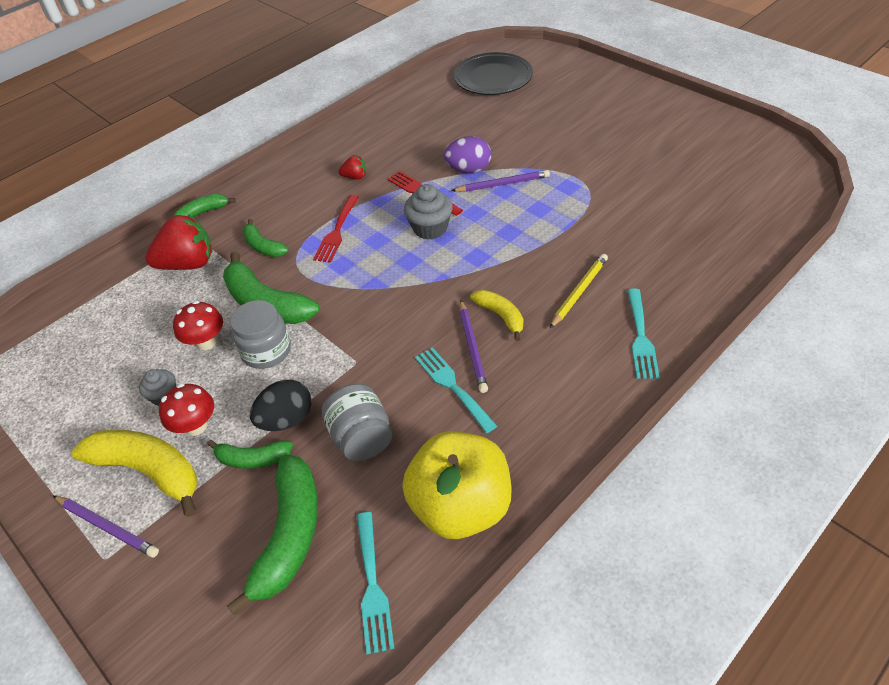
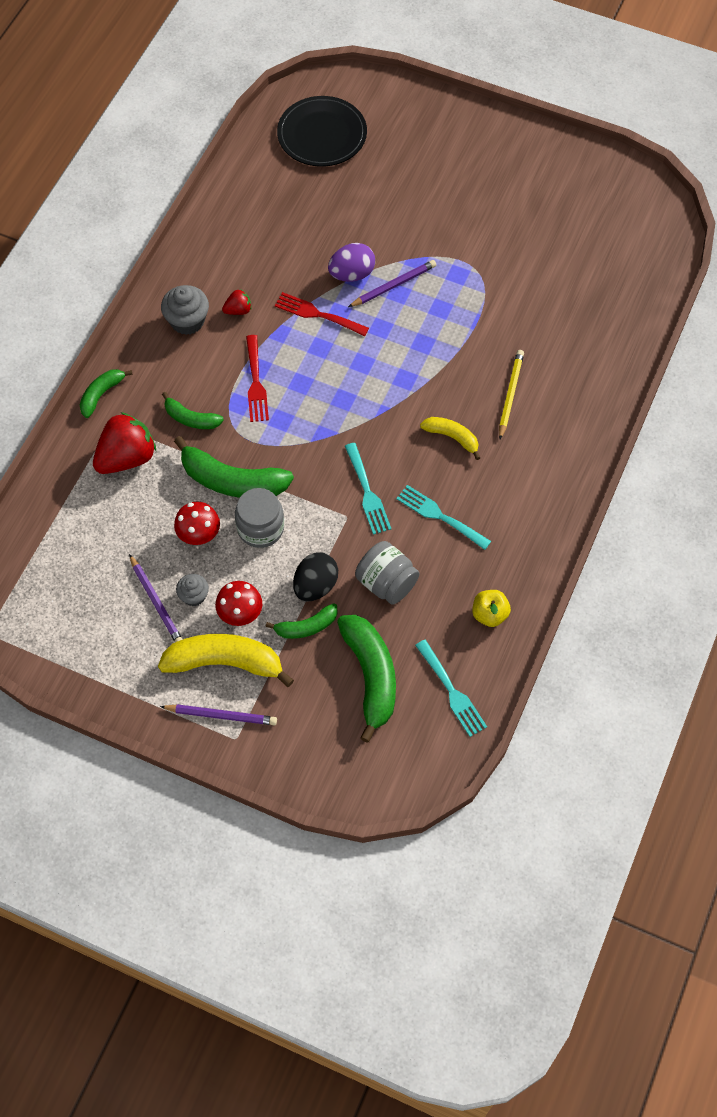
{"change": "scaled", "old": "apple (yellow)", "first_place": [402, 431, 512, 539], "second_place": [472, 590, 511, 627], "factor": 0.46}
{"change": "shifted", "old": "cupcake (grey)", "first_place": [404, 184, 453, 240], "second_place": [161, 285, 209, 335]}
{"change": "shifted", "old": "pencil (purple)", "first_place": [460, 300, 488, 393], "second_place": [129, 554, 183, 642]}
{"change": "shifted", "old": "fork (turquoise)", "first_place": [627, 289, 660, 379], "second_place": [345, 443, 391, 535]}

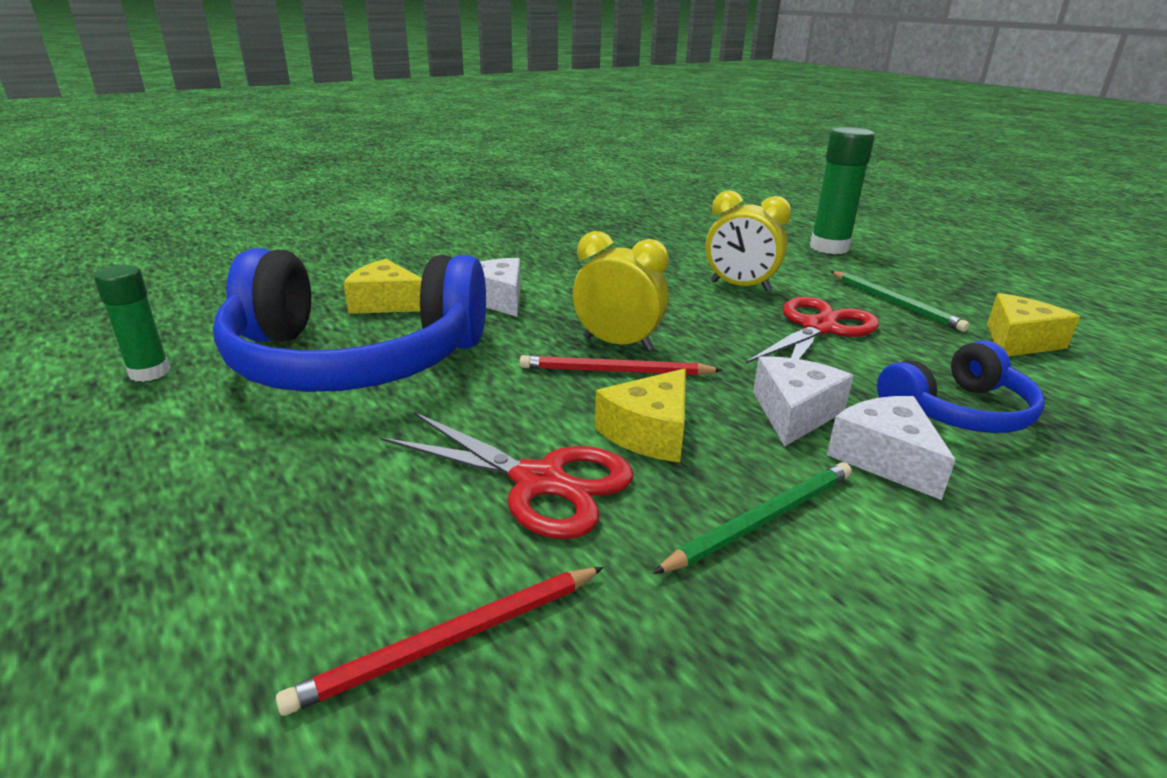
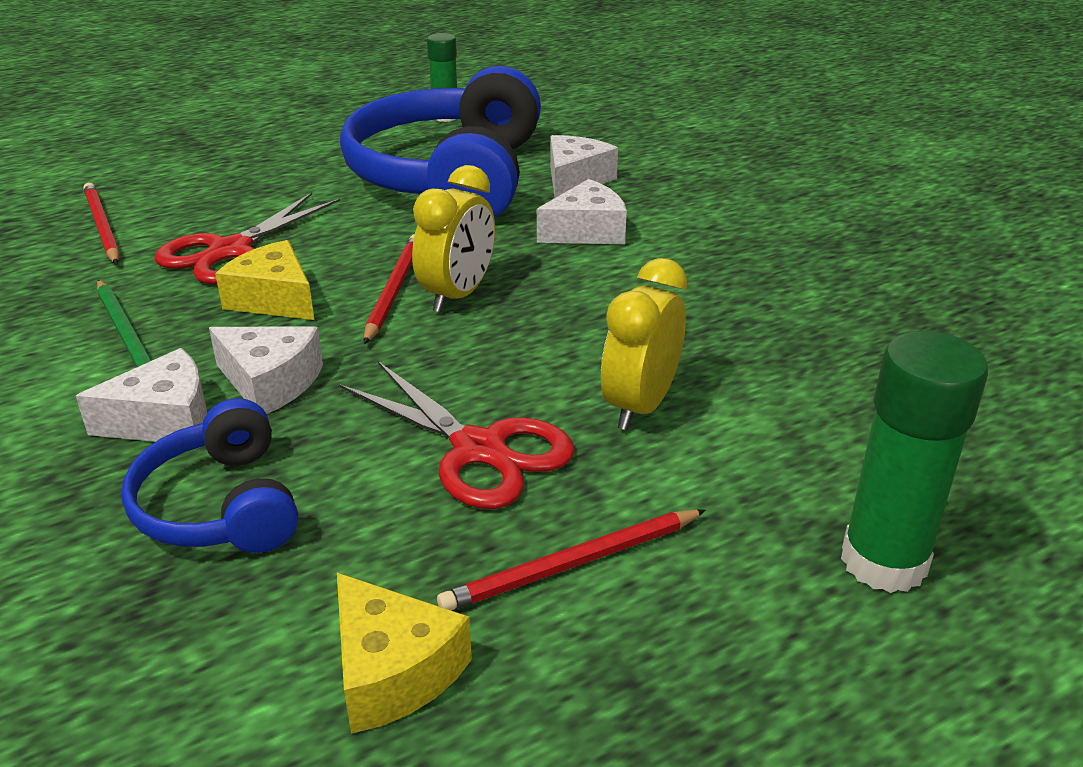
{"change": "repainted", "old": "cheese (yellow)", "new": "cheese (white)", "first_place": [344, 259, 422, 314], "second_place": [550, 135, 618, 198]}
{"change": "repainted", "old": "pencil (green)", "new": "pencil (red)", "first_place": [830, 271, 970, 332], "second_place": [437, 509, 706, 610]}

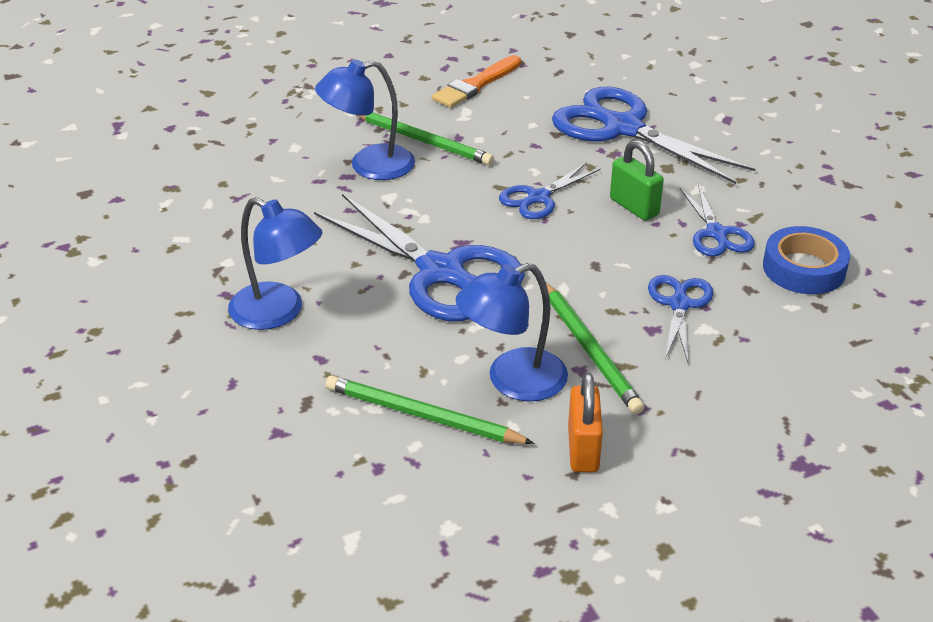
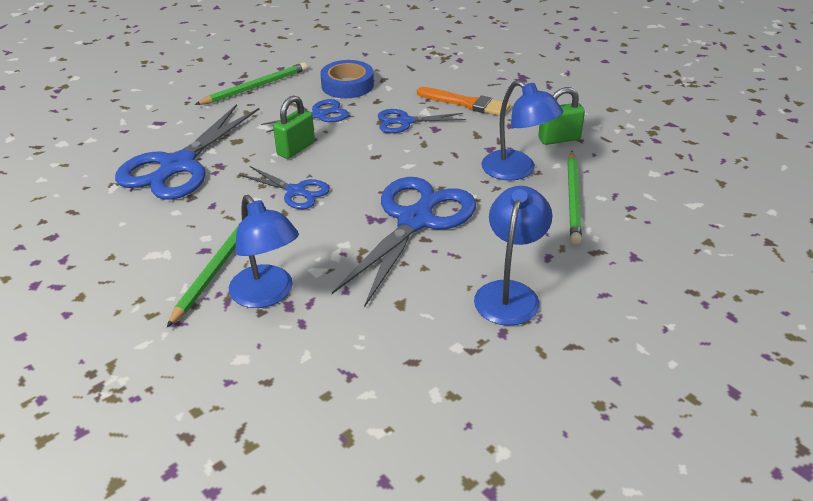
{"change": "shifted", "old": "brush (orange)", "first_place": [432, 55, 521, 108], "second_place": [417, 87, 511, 116]}
{"change": "shifted", "old": "pencil (green)", "first_place": [546, 283, 644, 414], "second_place": [195, 62, 307, 105]}
{"change": "repainted", "old": "padlock (orange)", "new": "padlock (green)", "first_place": [568, 373, 603, 472], "second_place": [538, 87, 585, 145]}

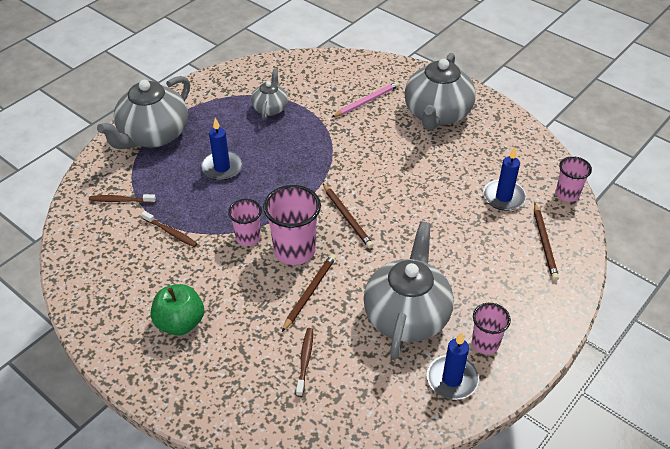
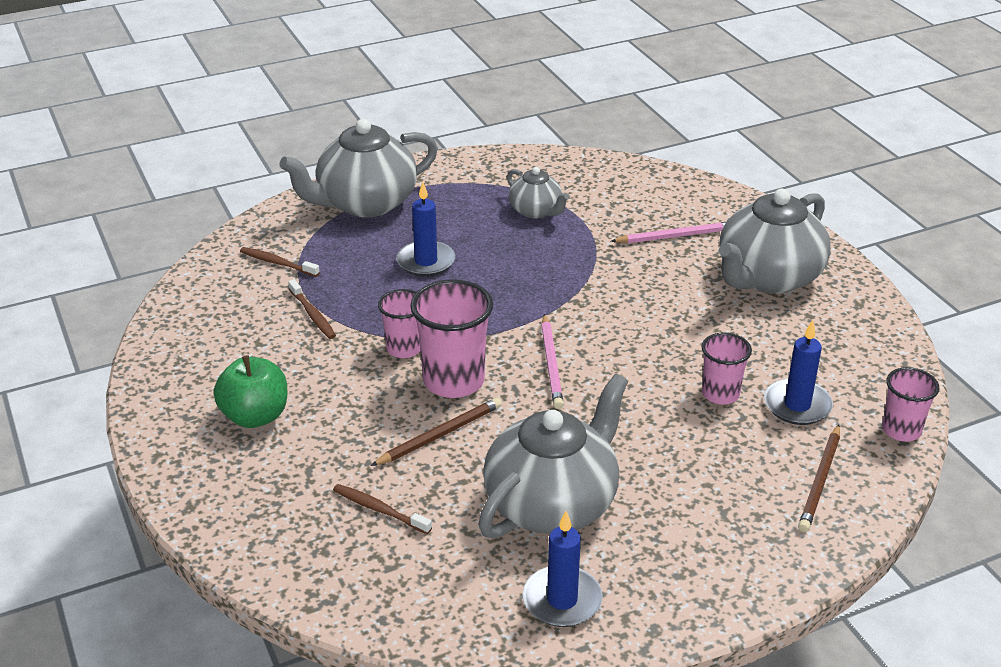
{"change": "rotated", "old": "teapot (grey)", "first_place": [251, 69, 288, 119], "second_place": [507, 167, 570, 219], "degrees": 105}
{"change": "rotated", "old": "toothbrush (brown)", "first_place": [296, 328, 313, 397], "second_place": [333, 484, 432, 534], "degrees": -90}
{"change": "repainted", "old": "pencil (brown)", "new": "pencil (pink)", "first_place": [323, 183, 374, 248], "second_place": [541, 314, 564, 409]}
{"change": "shifted", "old": "cup (pink)", "first_place": [472, 303, 511, 354], "second_place": [701, 333, 752, 405]}

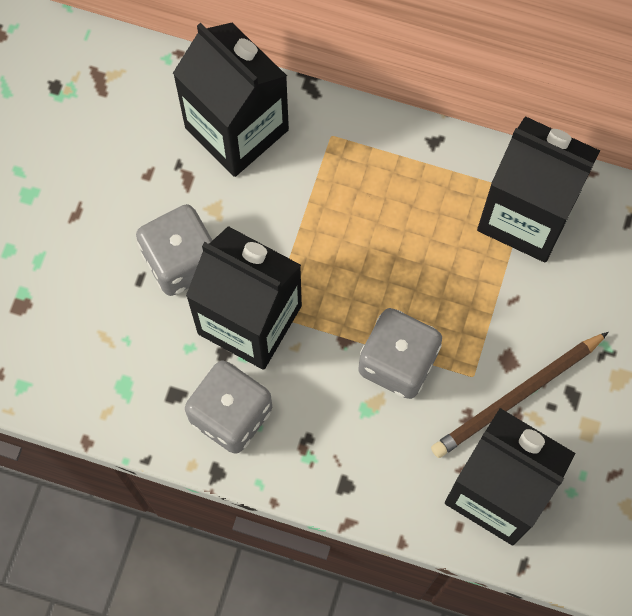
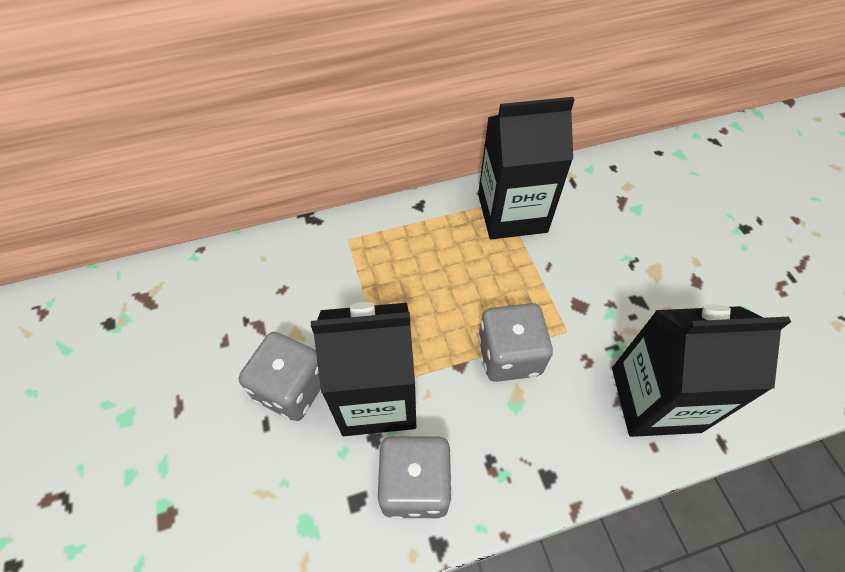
{"change": "gone", "old": "carton (black)", "first_place": [173, 23, 289, 177]}
{"change": "gone", "old": "pencil (brown)", "first_place": [431, 332, 609, 458]}

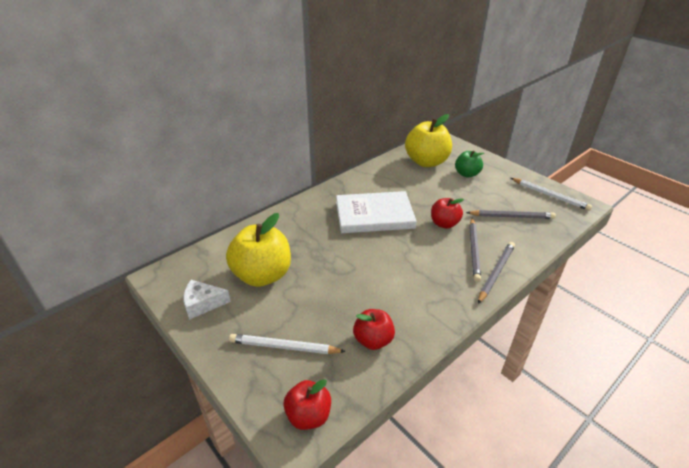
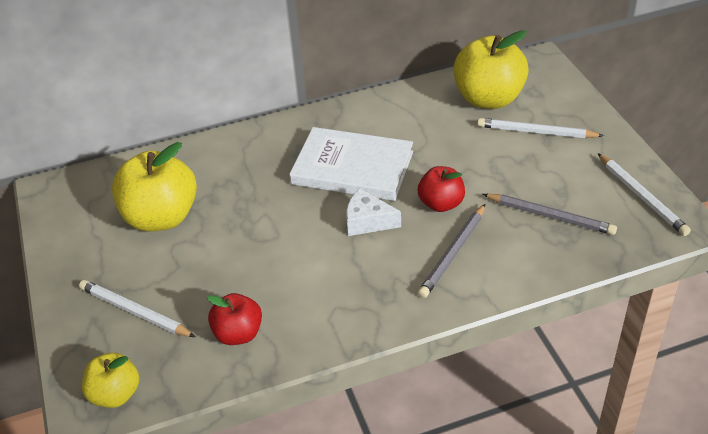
{"change": "shifted", "old": "cheese (white)", "first_place": [183, 280, 231, 320], "second_place": [346, 188, 401, 236]}
{"change": "repainted", "old": "apple (red)", "new": "apple (yellow)", "first_place": [283, 379, 331, 430], "second_place": [82, 353, 139, 408]}
{"change": "swapped", "old": "apple (green)", "new": "pencil (white)", "first_place": [455, 150, 484, 178], "second_place": [477, 118, 604, 138]}
{"change": "gone", "old": "pencil (grey)", "first_place": [478, 242, 515, 304]}

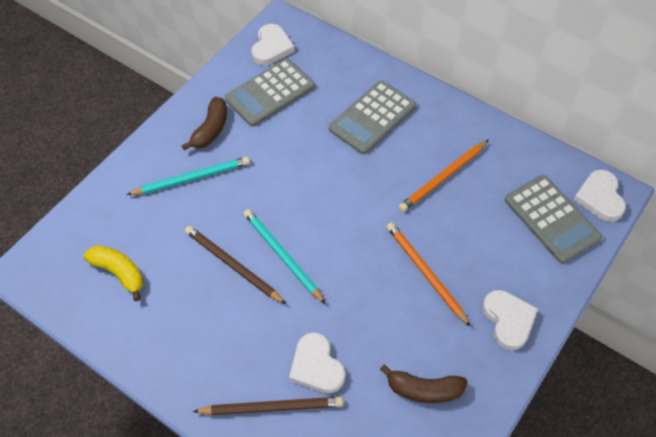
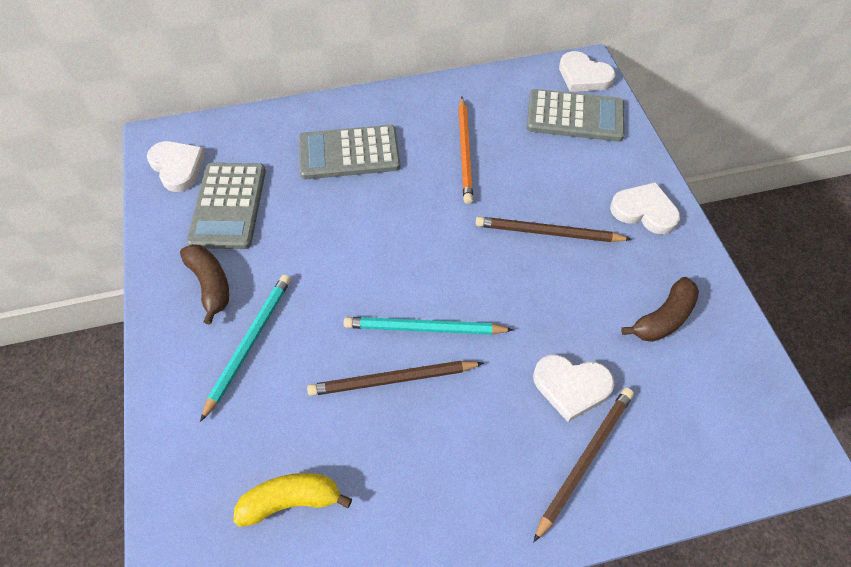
{"change": "rotated", "old": "calculator (grey)", "first_place": [329, 81, 416, 155], "second_place": [299, 125, 400, 179], "degrees": 90}
{"change": "repainted", "old": "pencil (orange)", "new": "pencil (brown)", "first_place": [387, 222, 471, 327], "second_place": [476, 217, 632, 242]}

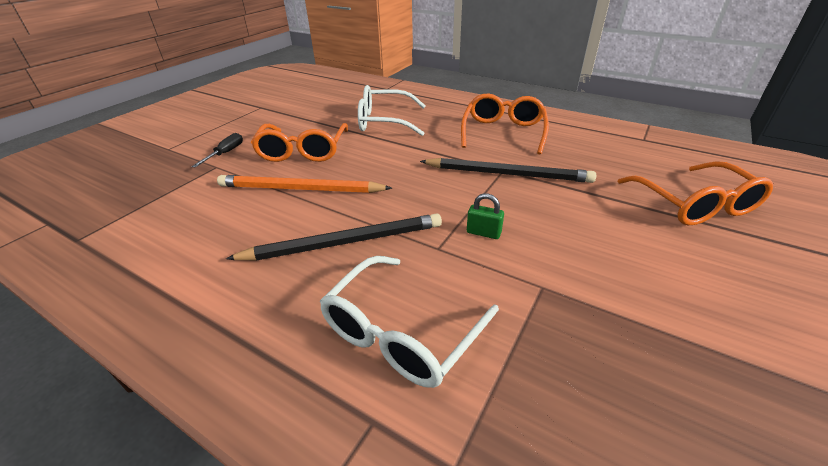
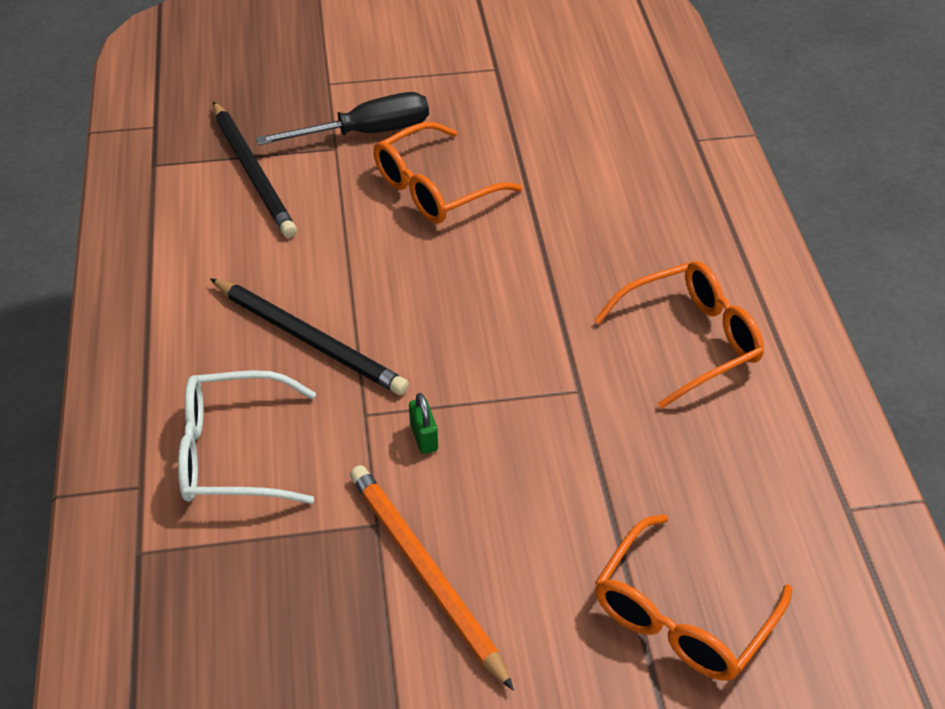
{"change": "scaled", "old": "screwdriver (black)", "first_place": [192, 133, 243, 167], "second_place": [256, 92, 429, 145], "factor": 1.88}
{"change": "shifted", "old": "pencil (orange)", "first_place": [217, 175, 392, 193], "second_place": [350, 465, 514, 691]}
{"change": "gone", "old": "glasses (white)", "first_place": [358, 85, 426, 136]}
{"change": "shifted", "old": "pencil (black)", "first_place": [420, 158, 596, 183], "second_place": [213, 101, 297, 238]}

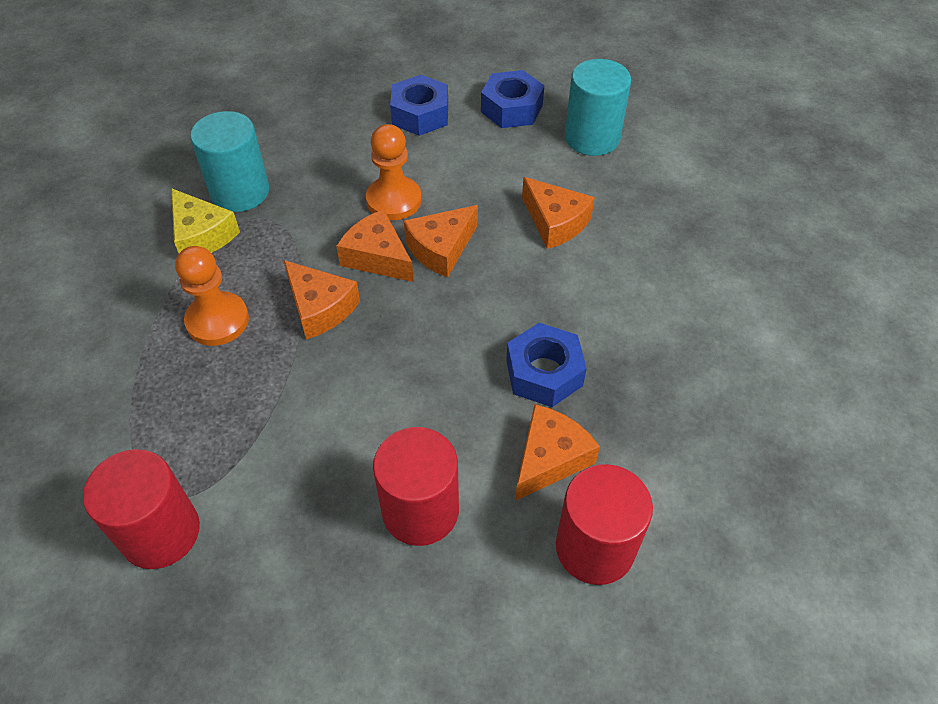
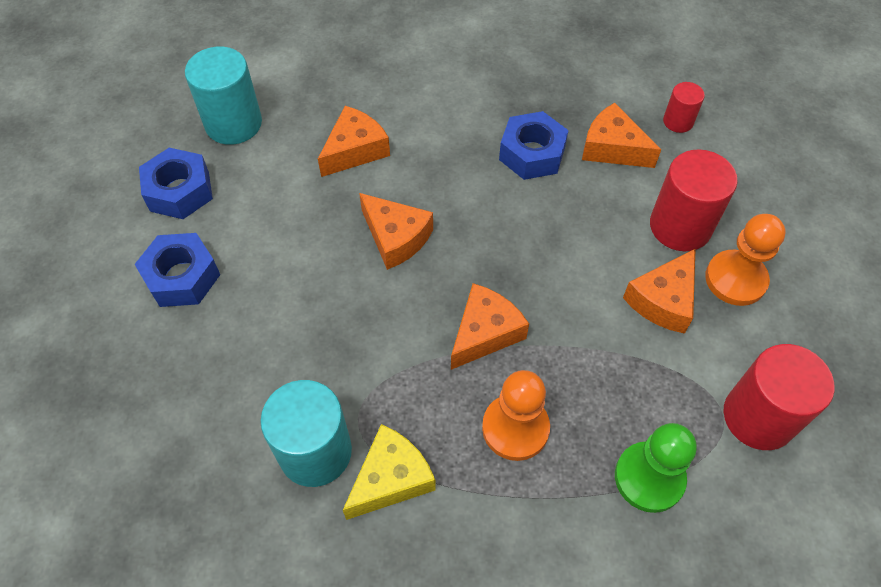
{"change": "shifted", "old": "cheese (orange)", "first_place": [336, 209, 414, 282], "second_place": [623, 248, 696, 334]}
{"change": "shifted", "old": "pawn (orange)", "first_place": [366, 124, 422, 220], "second_place": [705, 214, 786, 306]}
{"change": "scaled", "old": "cylinder (red)", "first_place": [556, 464, 653, 585], "second_place": [663, 82, 705, 133], "factor": 0.53}
{"change": "new", "new": "pawn (green)", "second_place": [615, 423, 697, 513]}

